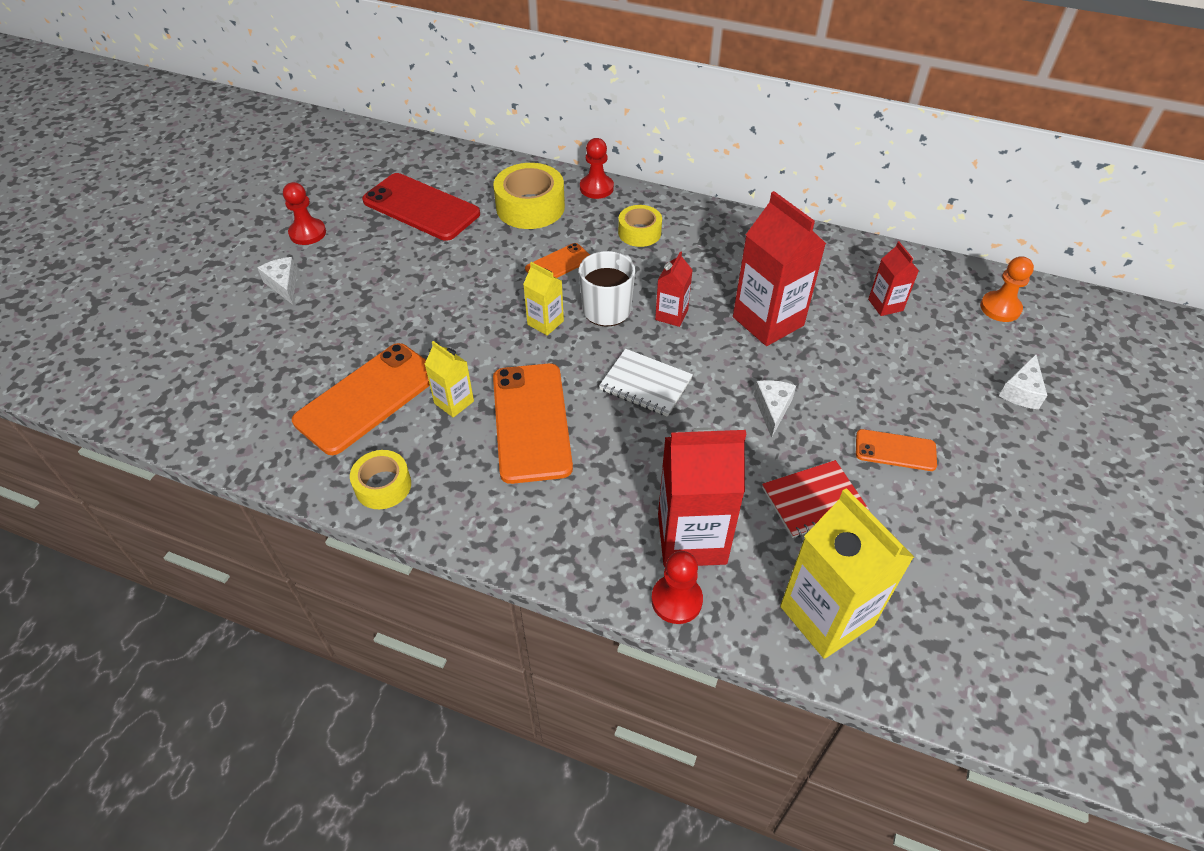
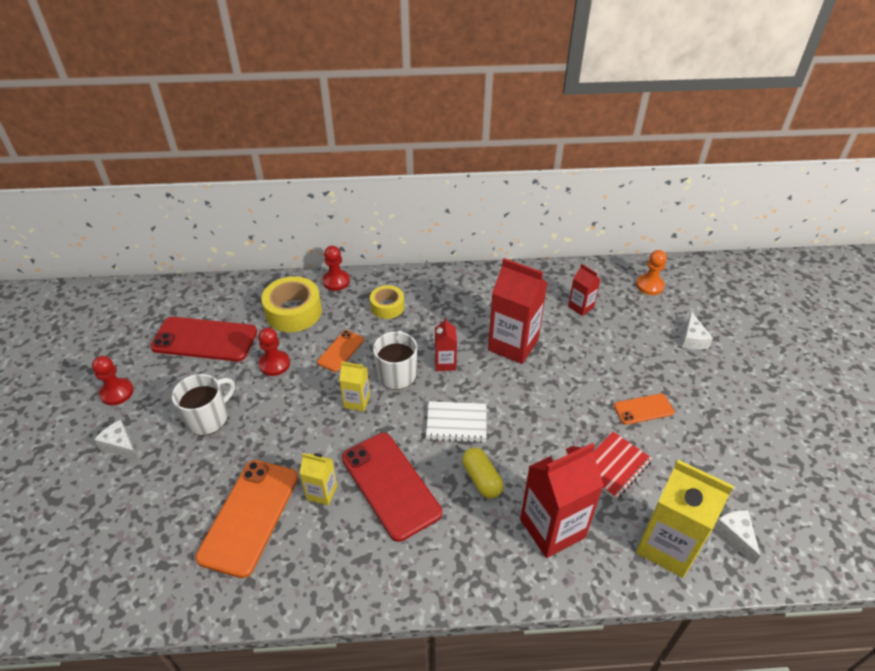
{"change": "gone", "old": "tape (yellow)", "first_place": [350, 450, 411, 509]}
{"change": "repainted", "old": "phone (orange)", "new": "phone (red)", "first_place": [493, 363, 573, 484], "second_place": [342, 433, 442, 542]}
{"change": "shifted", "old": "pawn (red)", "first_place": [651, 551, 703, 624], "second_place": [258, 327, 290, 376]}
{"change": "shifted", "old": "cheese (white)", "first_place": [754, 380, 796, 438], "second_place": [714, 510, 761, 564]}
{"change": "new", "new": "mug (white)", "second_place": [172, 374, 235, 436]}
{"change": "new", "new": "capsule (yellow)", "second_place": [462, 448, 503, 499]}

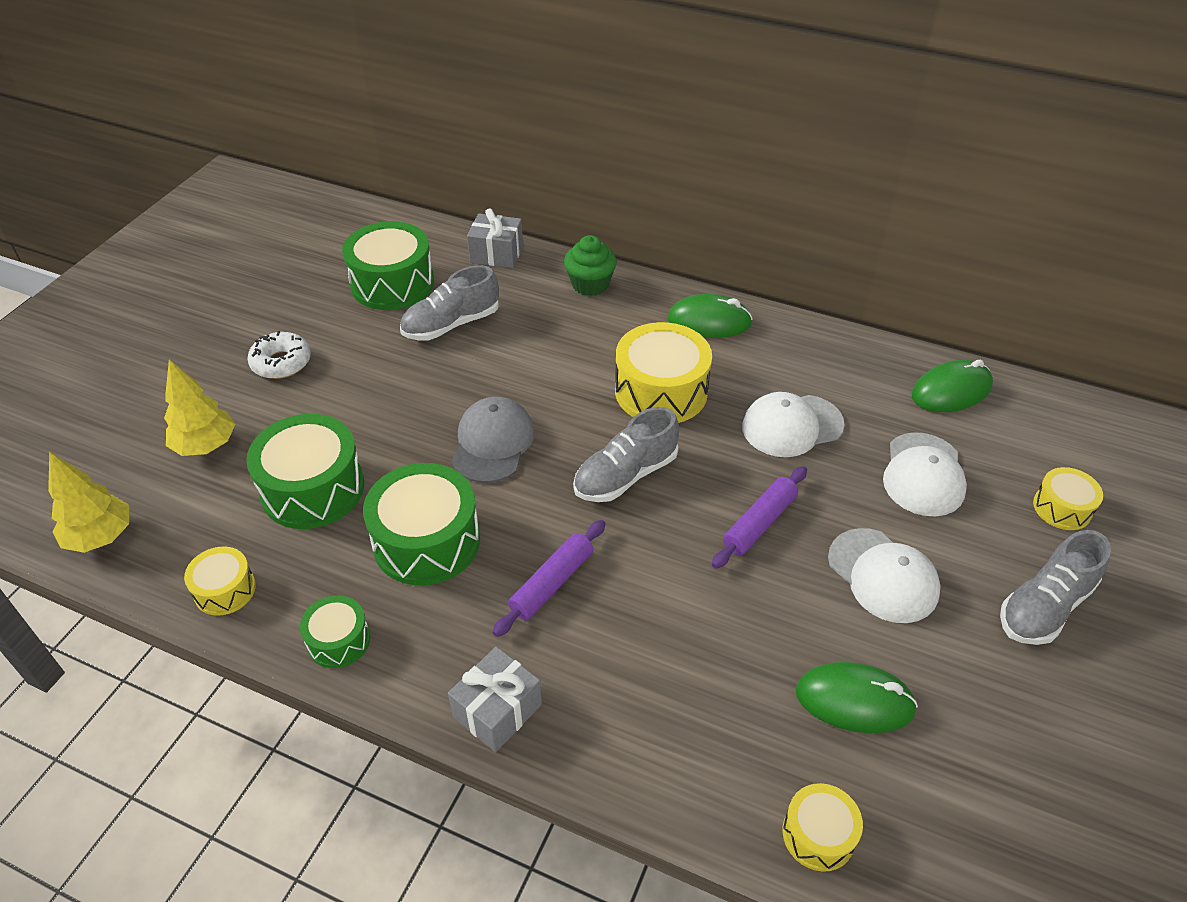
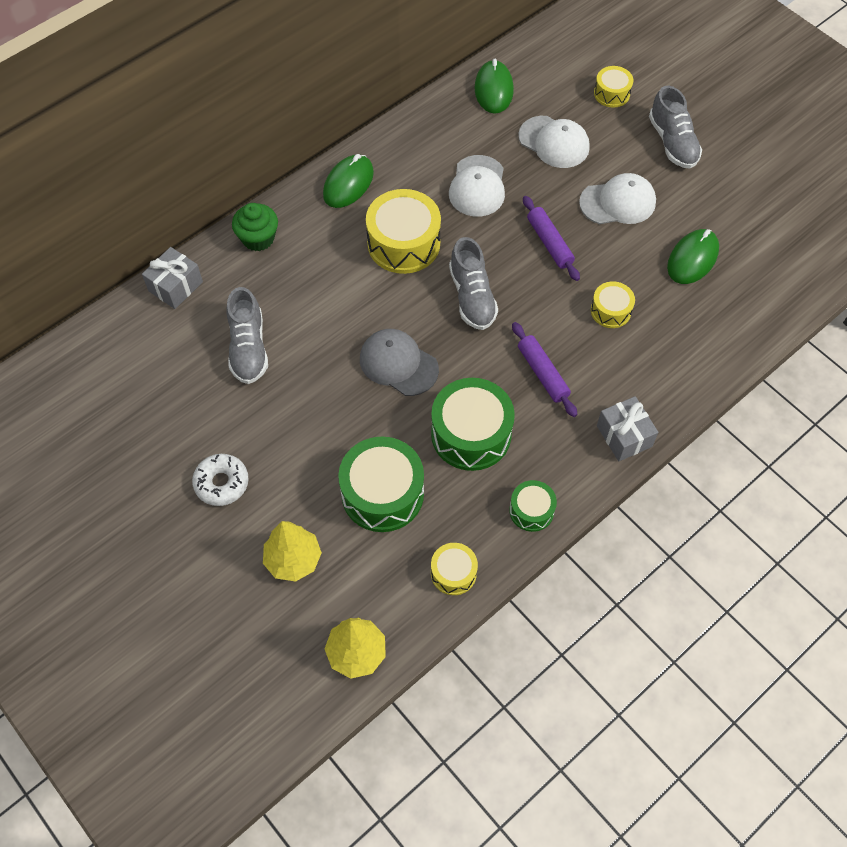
{"change": "gone", "old": "drum (green)", "first_place": [342, 221, 434, 310]}
{"change": "shifted", "old": "drum (yellow)", "first_place": [783, 783, 863, 872], "second_place": [591, 282, 635, 328]}

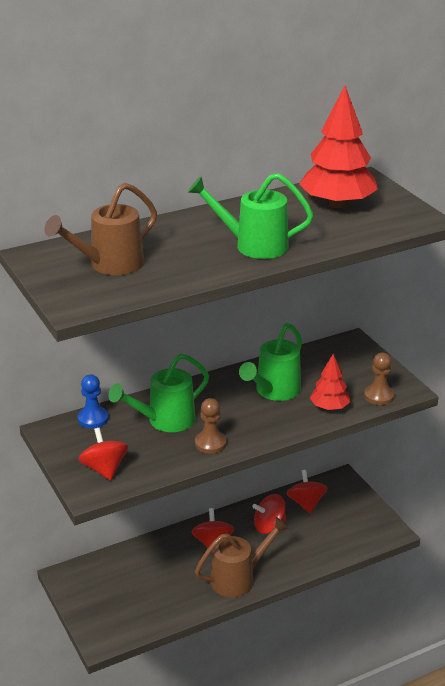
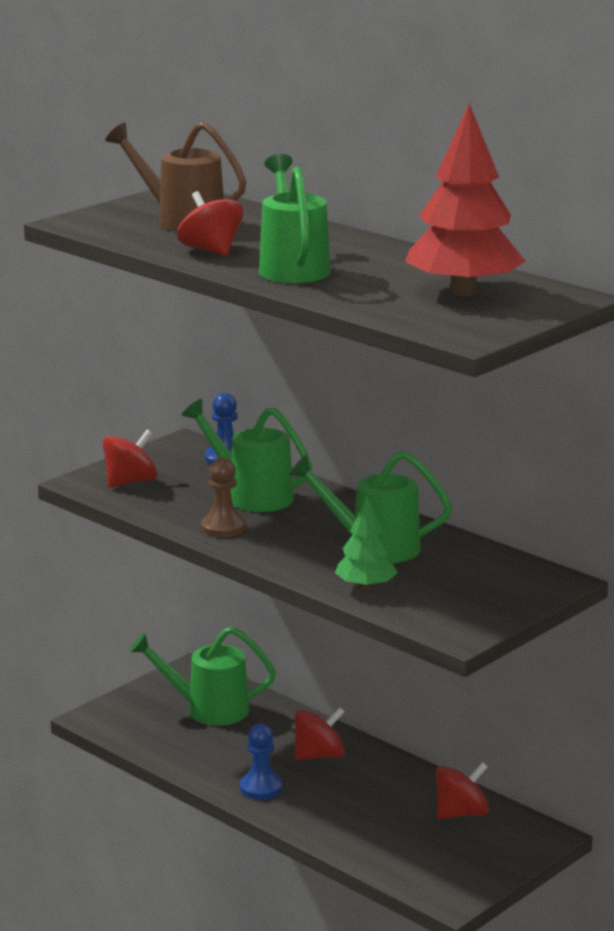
{"change": "swapped", "old": "watering can (brown)", "new": "pawn (blue)", "first_place": [195, 517, 289, 597], "second_place": [240, 724, 282, 800]}
{"change": "shifted", "old": "spinning top (red)", "first_place": [252, 494, 286, 534], "second_place": [177, 191, 243, 256]}
{"change": "repainted", "old": "tree (red)", "new": "tree (green)", "first_place": [310, 354, 350, 410], "second_place": [335, 496, 398, 590]}
{"change": "gone", "old": "pawn (brown)", "first_place": [364, 353, 394, 405]}
{"change": "new", "new": "watering can (green)", "second_place": [129, 627, 276, 726]}

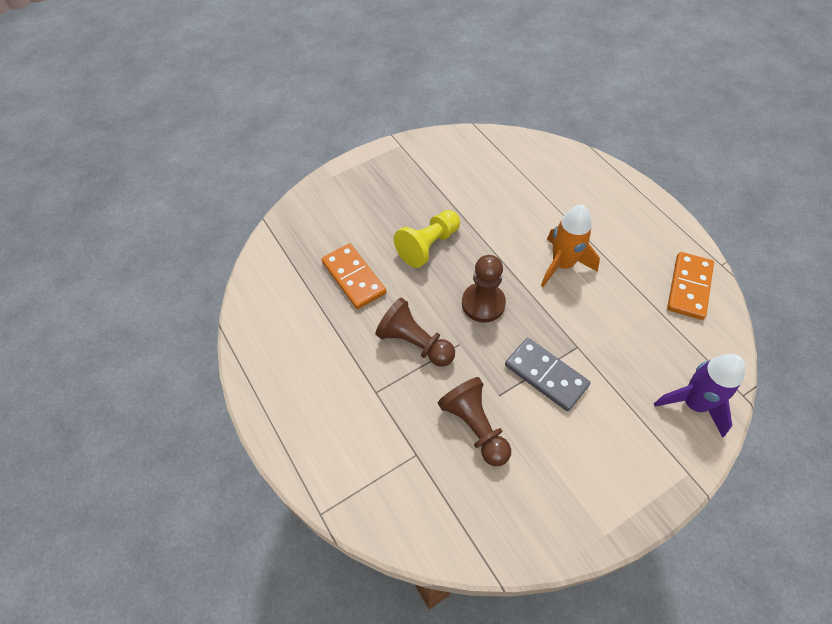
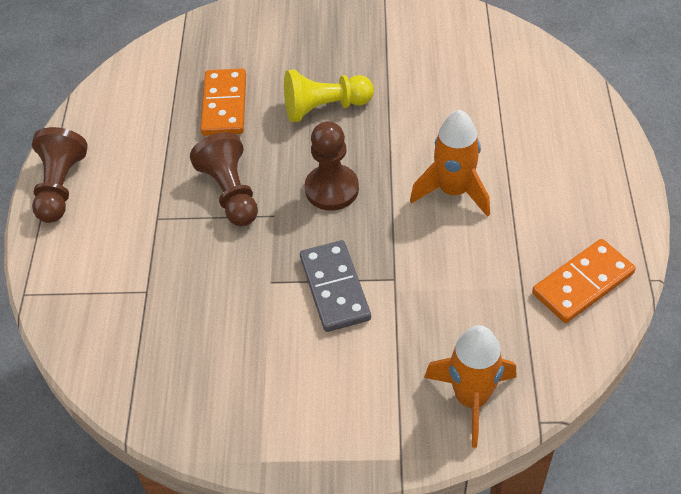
{"change": "shifted", "old": "pawn (brown)", "first_place": [438, 377, 511, 466], "second_place": [32, 127, 88, 223]}
{"change": "repainted", "old": "rocket (purple)", "new": "rocket (orange)", "first_place": [654, 354, 745, 438], "second_place": [424, 325, 517, 448]}

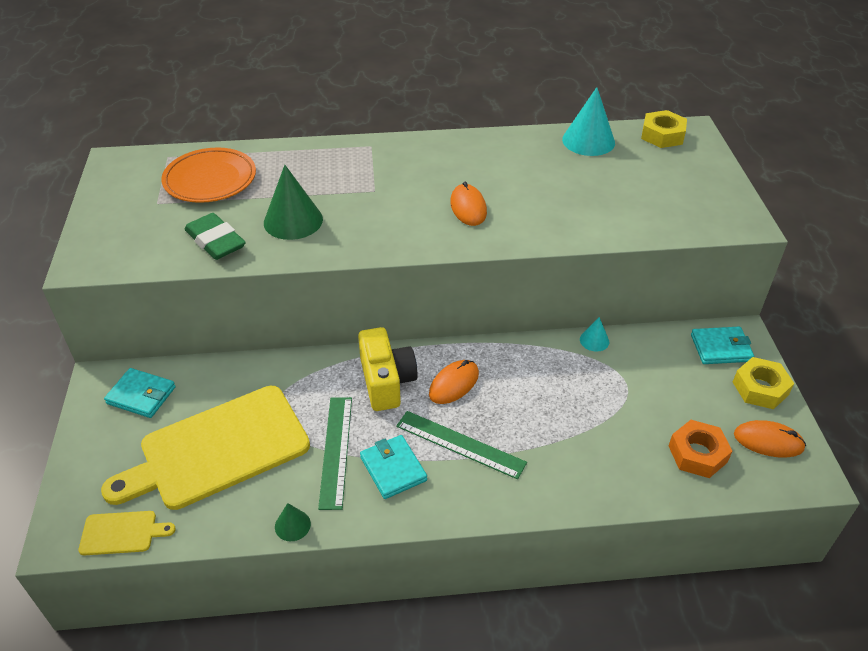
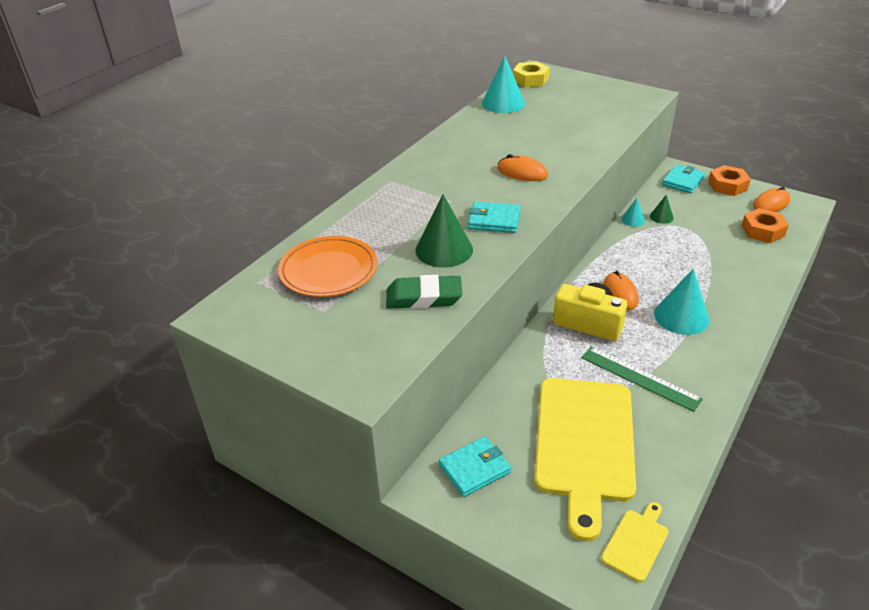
{"change": "shifted", "old": "cone (green)", "first_place": [275, 503, 311, 541], "second_place": [650, 195, 674, 224]}
{"change": "shifted", "old": "wallet (turquoise)", "first_place": [360, 435, 427, 499], "second_place": [468, 201, 521, 233]}
{"change": "swapped", "old": "ruler (green)", "new": "cone (turquoise)", "first_place": [396, 411, 527, 479], "second_place": [654, 269, 709, 335]}
{"change": "repainted", "old": "nut (yellow)", "new": "nut (orange)", "first_place": [733, 357, 794, 409], "second_place": [708, 165, 751, 196]}

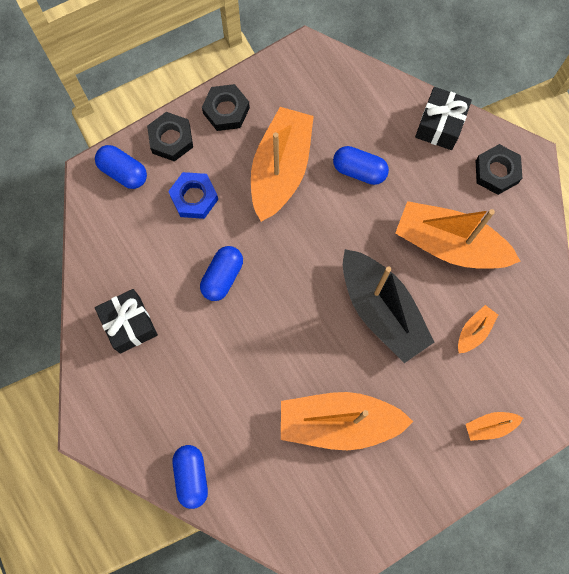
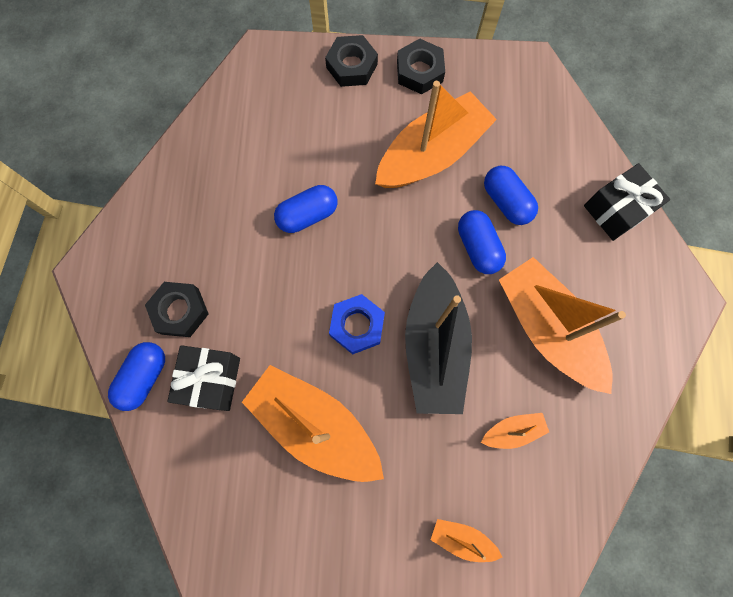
{"change": "shifted", "old": "capsule (blue)", "first_place": [95, 145, 147, 189], "second_place": [458, 210, 506, 274]}
{"change": "shifted", "old": "gift (black)", "first_place": [95, 289, 158, 354], "second_place": [167, 345, 240, 411]}
{"change": "shifted", "old": "nut (blue)", "first_place": [168, 172, 218, 219], "second_place": [329, 294, 385, 354]}
{"change": "shifted", "old": "nut (black)", "first_place": [476, 144, 522, 195], "second_place": [145, 282, 209, 337]}

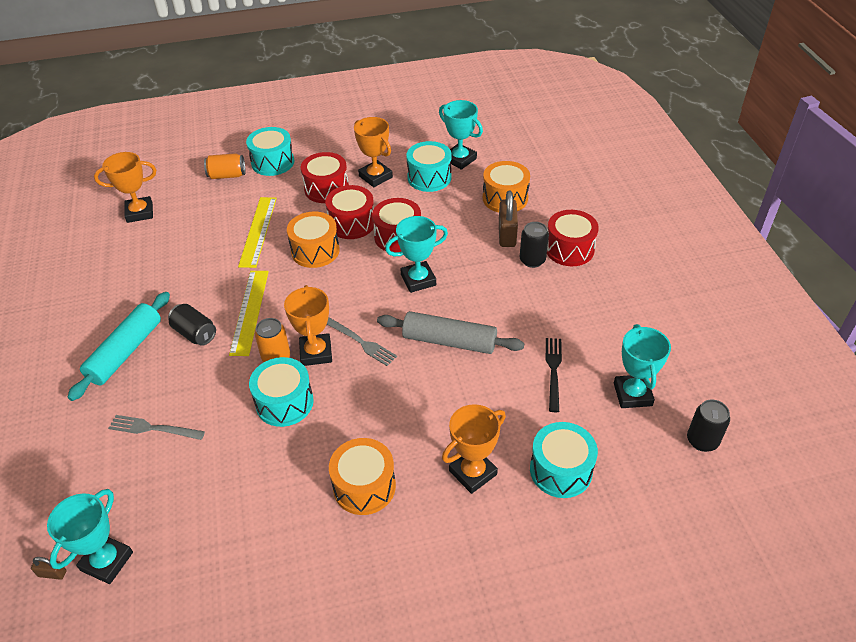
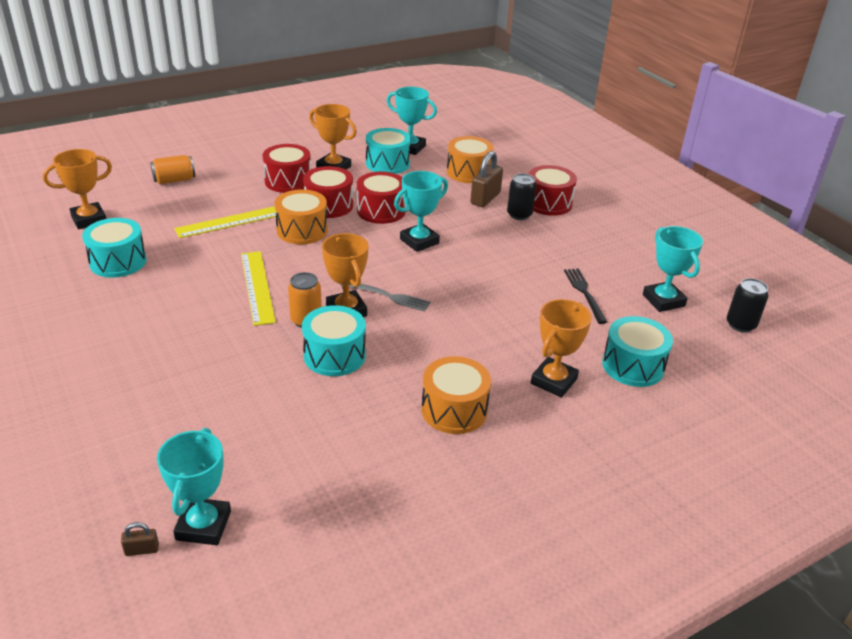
{"change": "gone", "old": "rolling pin (turquoise)", "first_place": [67, 292, 170, 401]}
{"change": "gone", "old": "fork (grey)", "first_place": [108, 415, 205, 440]}
{"change": "gone", "old": "can (black)", "first_place": [168, 304, 216, 346]}
{"change": "rotated", "old": "ruler (yellow)", "first_place": [238, 197, 277, 268], "second_place": [174, 206, 276, 238], "degrees": 75}
{"change": "shifted", "old": "drum (turquoise)", "first_place": [246, 127, 294, 176], "second_place": [82, 218, 147, 278]}
{"change": "gone", "old": "rolling pin (grey)", "first_place": [377, 311, 525, 354]}
{"change": "rotated", "old": "padlock (brown)", "first_place": [499, 191, 518, 247], "second_place": [470, 151, 503, 207], "degrees": 45}

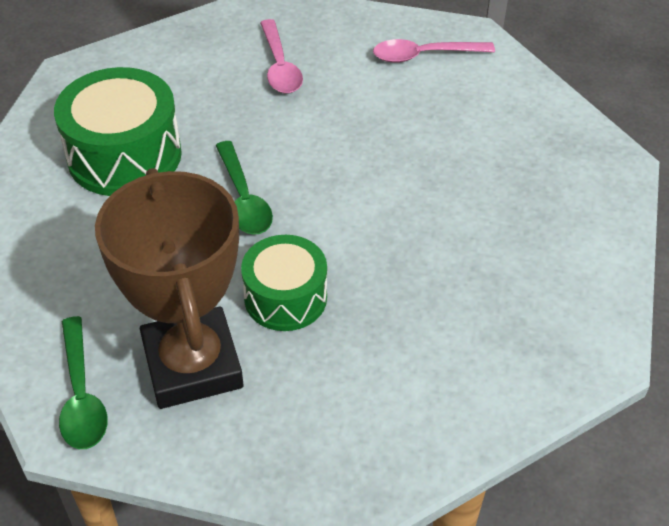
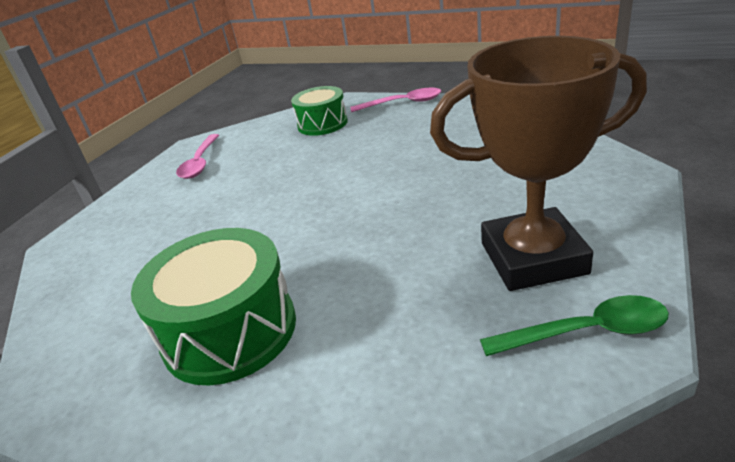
{"change": "gone", "old": "spoon (green)", "first_place": [216, 141, 273, 235]}
{"change": "shifted", "old": "drum (green)", "first_place": [241, 235, 327, 331], "second_place": [291, 86, 348, 136]}
{"change": "shifted", "old": "spoon (pink)", "first_place": [260, 19, 303, 93], "second_place": [350, 88, 441, 112]}

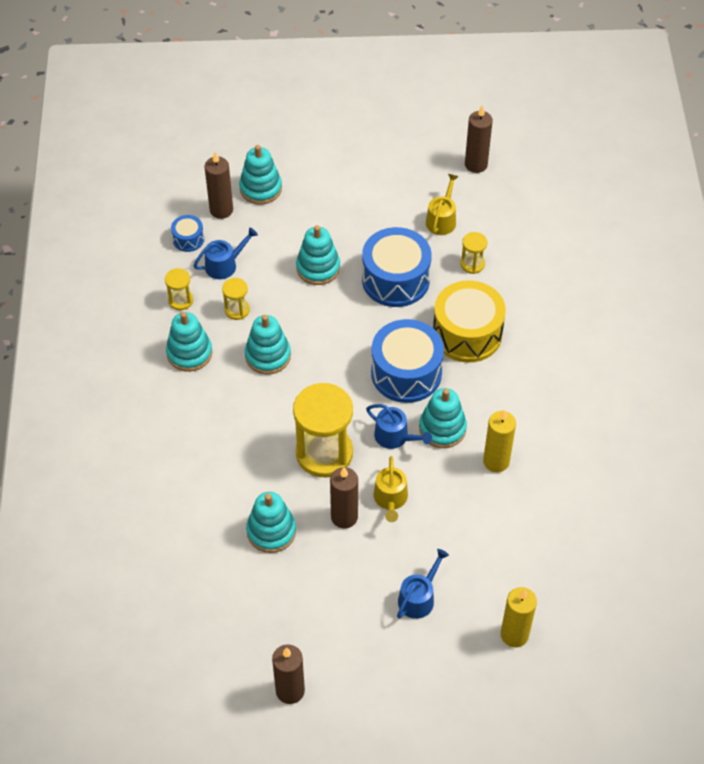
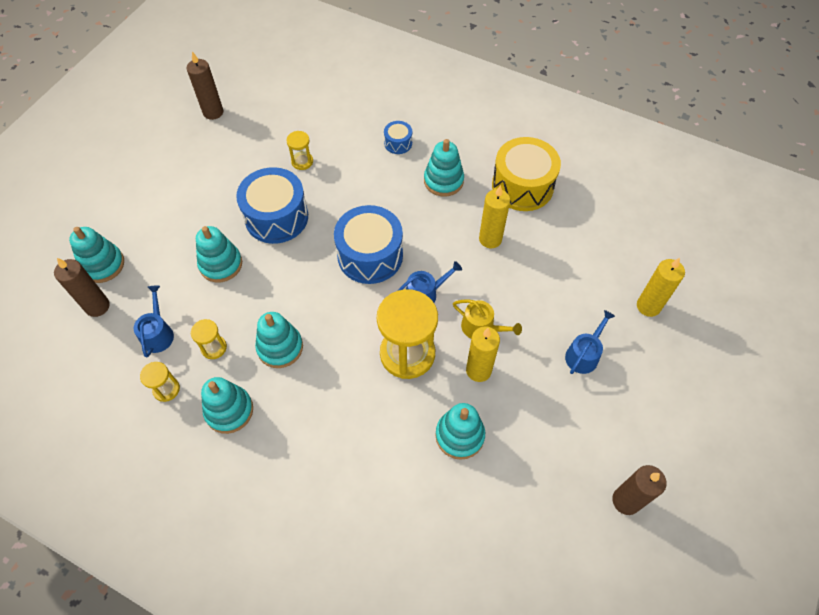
{"change": "shifted", "old": "drum (blue)", "first_place": [171, 215, 204, 252], "second_place": [384, 121, 412, 154]}
{"change": "repainted", "old": "candle (brown)", "new": "candle (yellow)", "first_place": [330, 467, 358, 529], "second_place": [466, 326, 500, 382]}
{"change": "rotated", "old": "watering can (blue)", "first_place": [397, 549, 449, 619], "second_place": [565, 310, 615, 374], "degrees": 60}
{"change": "shifted", "old": "stacking toy (turquoise)", "first_place": [419, 388, 467, 448], "second_place": [424, 139, 464, 196]}
{"change": "gone", "old": "watering can (yellow)", "first_place": [426, 174, 459, 235]}
{"change": "shifted", "old": "drum (yellow)", "first_place": [433, 280, 506, 363], "second_place": [492, 137, 561, 211]}

